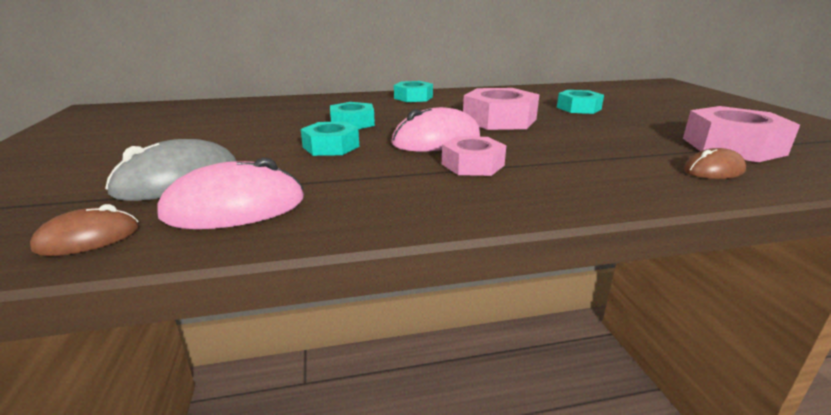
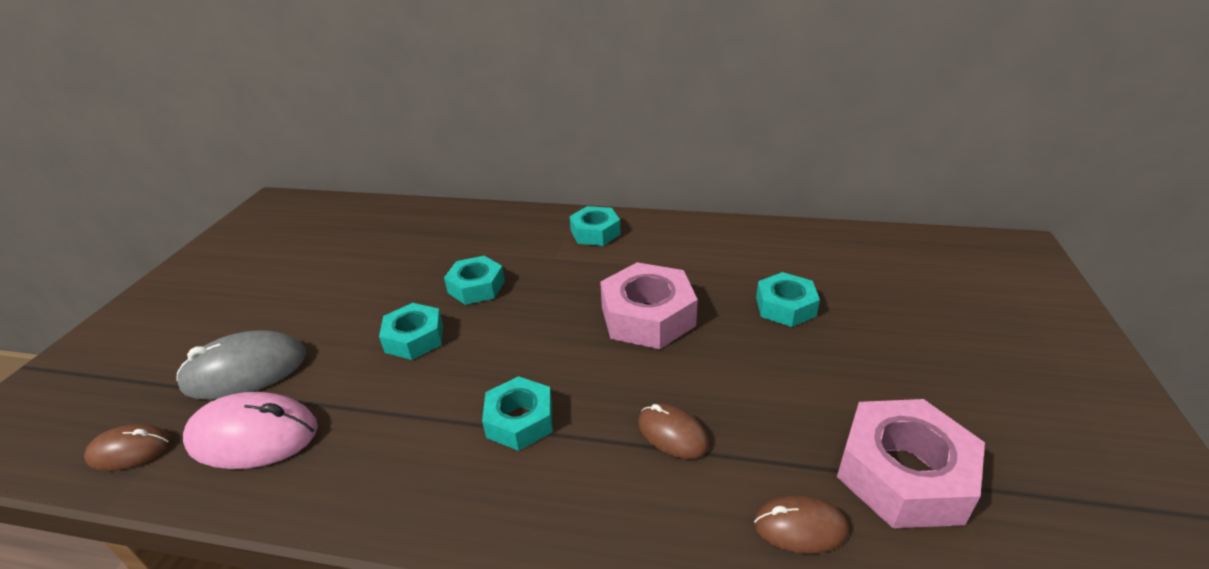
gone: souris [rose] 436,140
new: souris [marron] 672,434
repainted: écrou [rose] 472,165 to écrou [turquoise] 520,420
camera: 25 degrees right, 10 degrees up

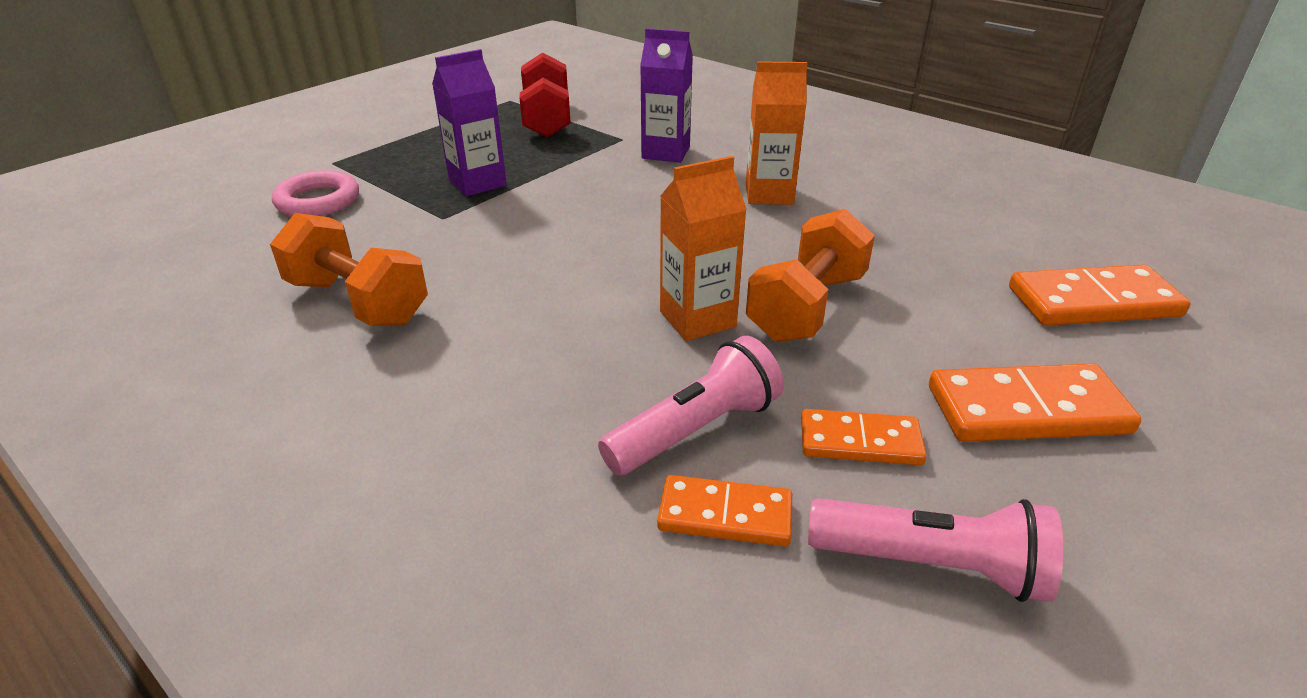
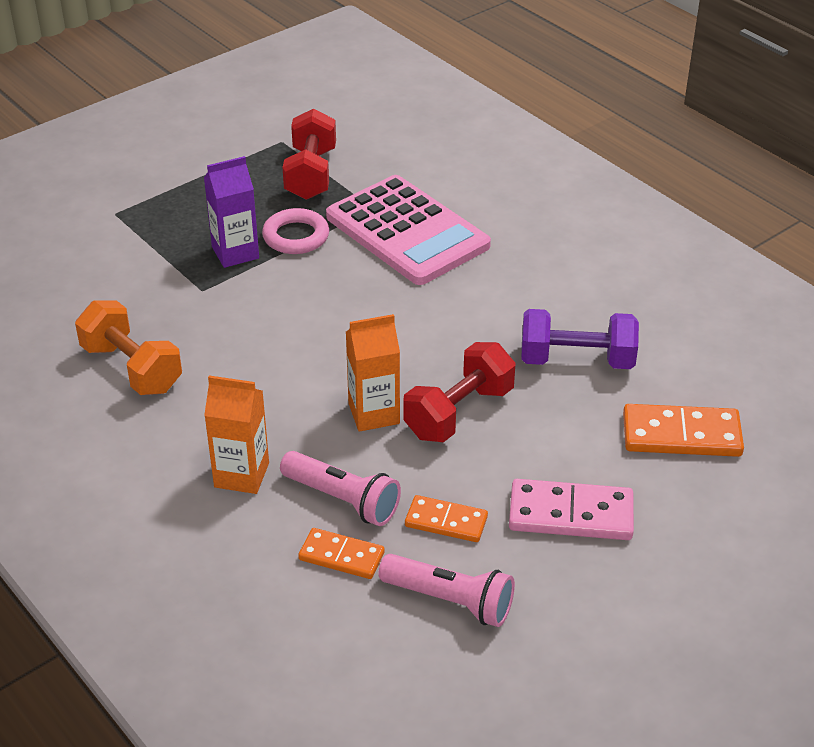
new: haltère [violet] 576,360
shifted: brique de lait [orange] 769,194 to 241,475; anneau [rose] 318,201 to 296,236
swapped: brique de lait [violet] 666,152 to calculatrice [rose] 407,231
repainted: haltère [orange] 806,307 to haltère [rouge] 459,413; domino [orange] 1026,409 to domino [rose] 571,514
rotated: lampe de poche [rose] 695,430 = 342,500 60 degrees clockwise
camera: 10 degrees right, 5 degrees up

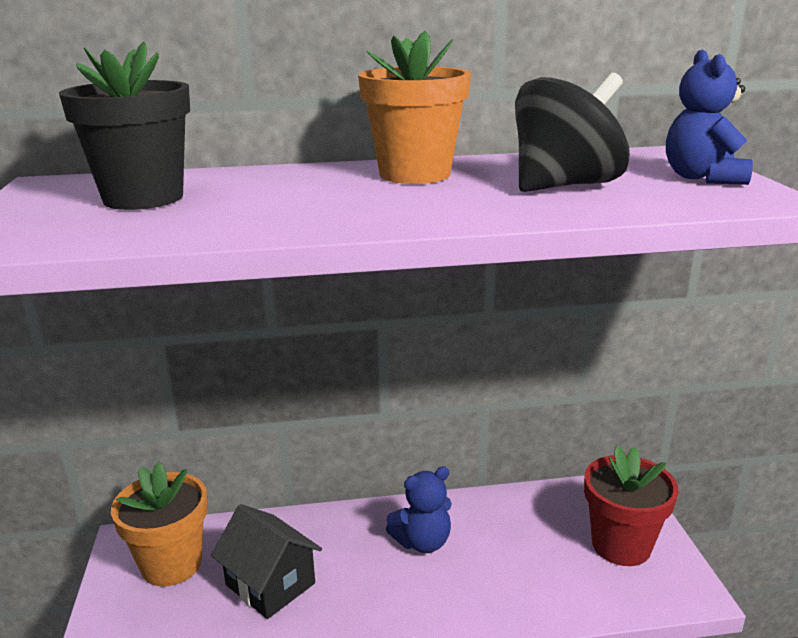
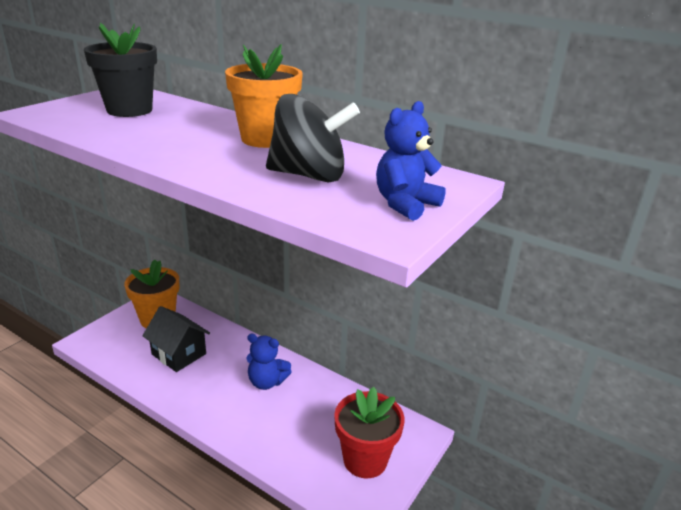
rotated: maison [noir] 270,584 = 179,354 45 degrees counterclockwise
camera: 40 degrees right, 5 degrees up

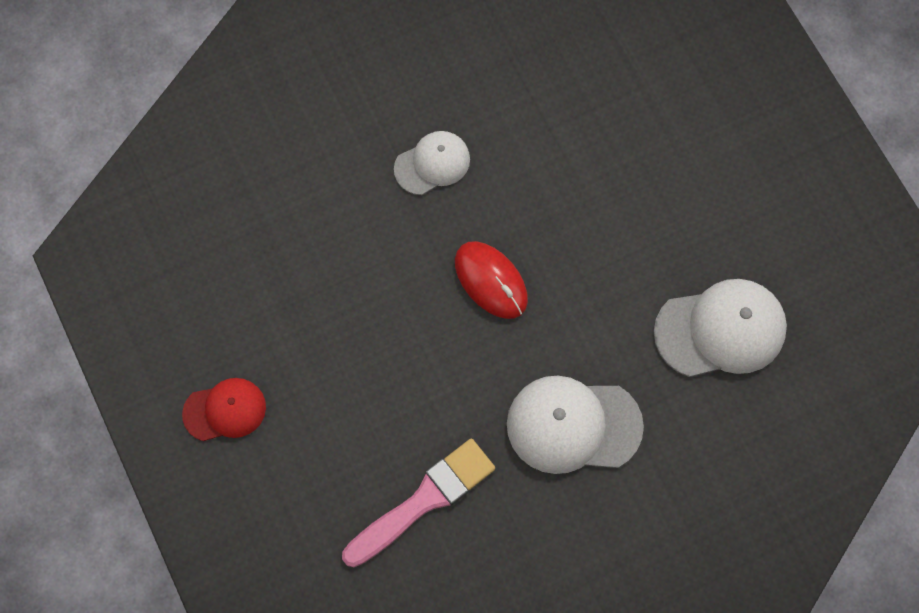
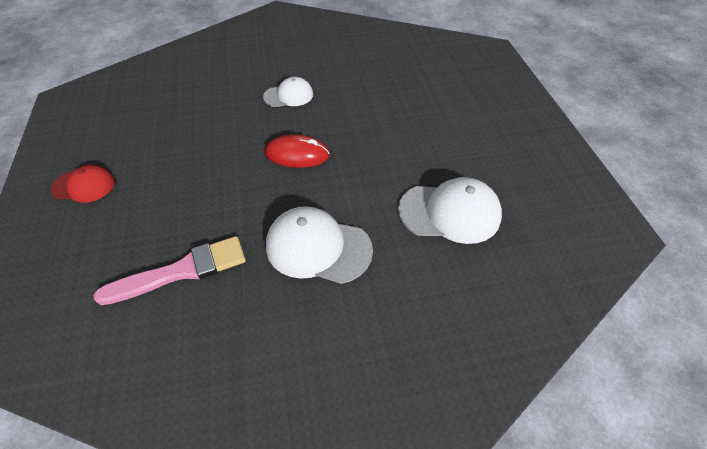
rotated: souris [rouge] 491,281 = 297,154 60 degrees counterclockwise
camera: 15 degrees right, 20 degrees down

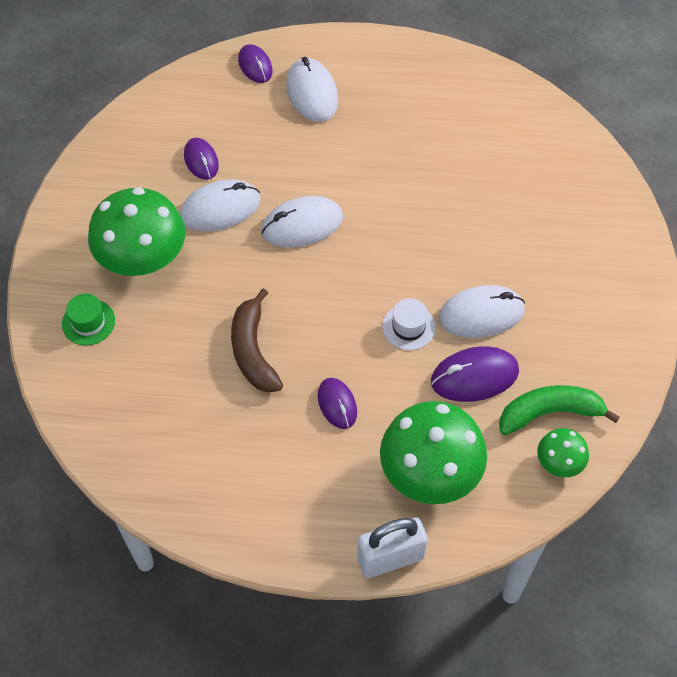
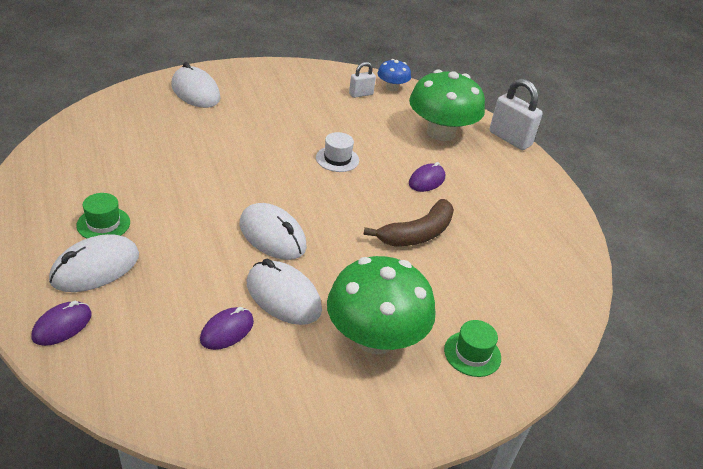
gone: souris [violet] 474,376
new: chapeau [vert] 103,224
shifted: souris [blanc] 481,314 to 195,92
swapped: banane [vert] 549,413 to cadenas [blanc] 361,94
repainted: champignon [vert] 559,462 to champignon [bleu] 392,88
camera: 120 degrees left, 20 degrees down

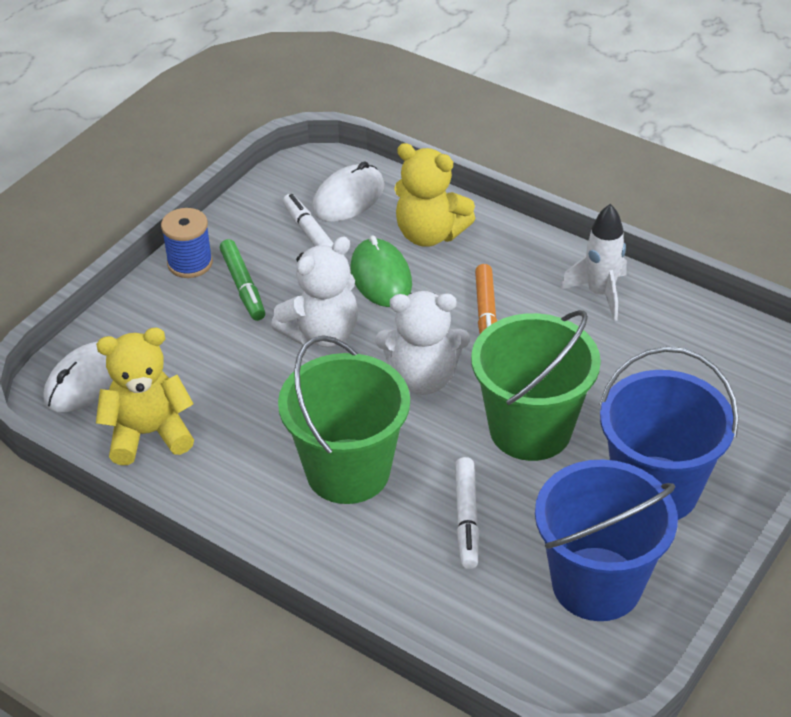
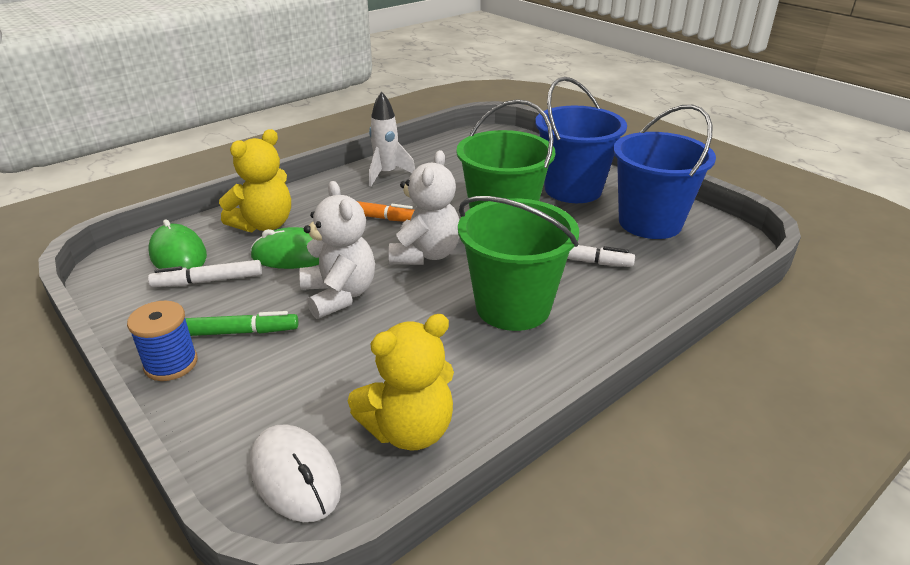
repainted: souris [blanc] 348,198 to souris [vert] 178,254
rotated: ours en peluche [jaune] 148,434 = 409,430 120 degrees counterclockwise
camera: 75 degrees left, 10 degrees down

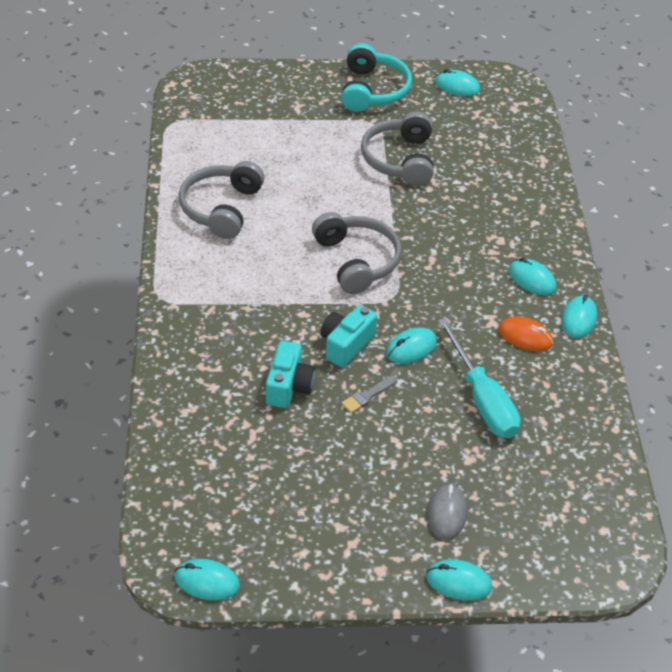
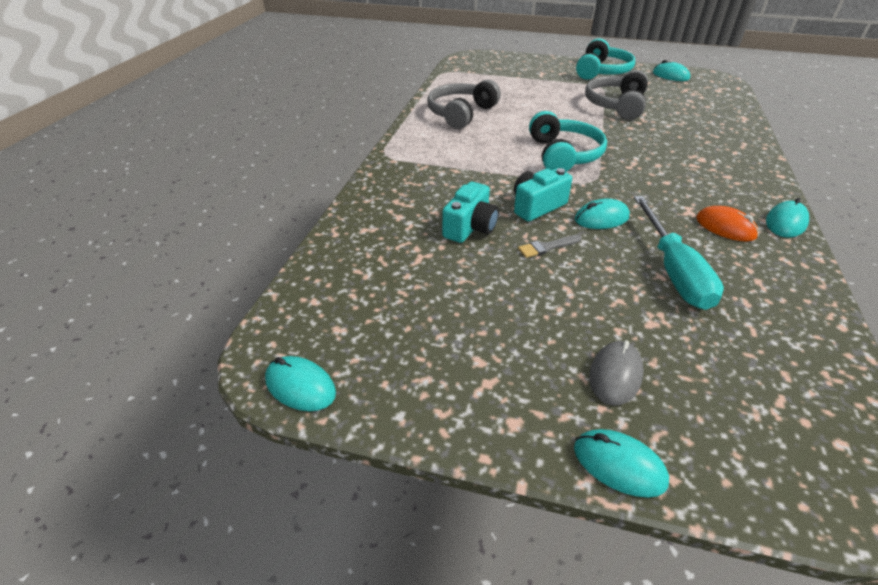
gone: souris [turquoise] 531,279
repainted: casque audio [gris] 356,261 to casque audio [turquoise] 563,155
camera: 20 degrees right, 5 degrees down

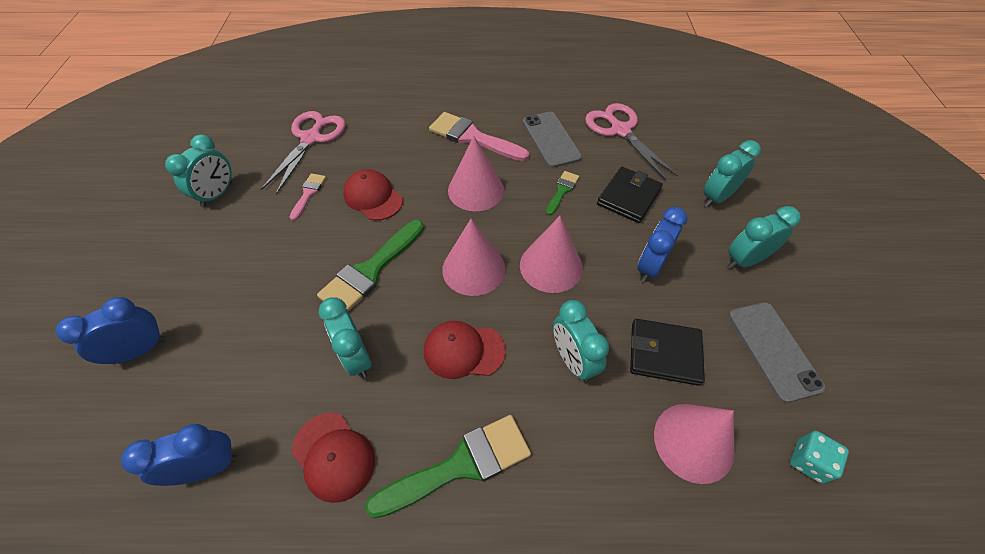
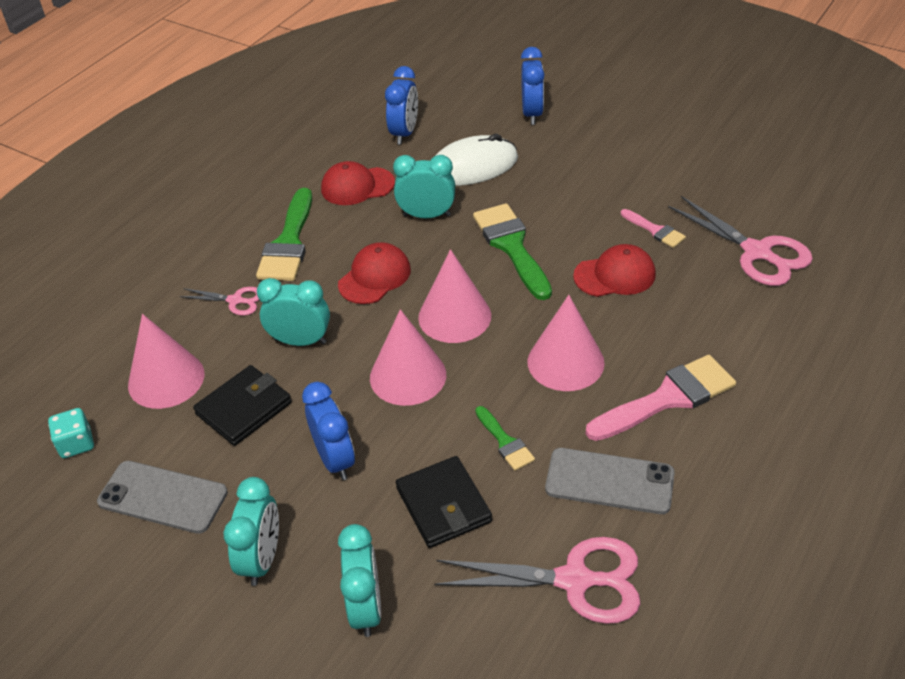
gone: réveil [turquoise] 217,194
new: souris [blanc] 473,166; ciseaux [rose] 235,301
camera: 125 degrees right, 10 degrees down

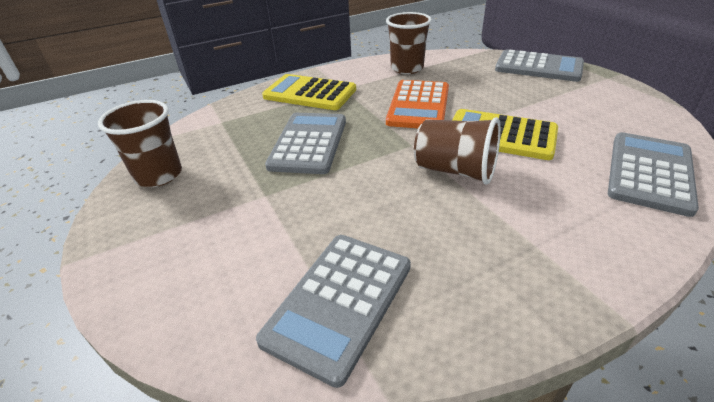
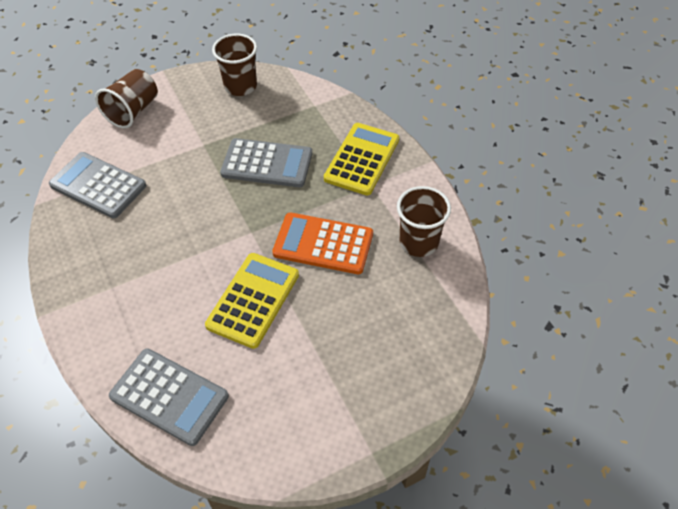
gone: calculatrice [gris] 538,67
shifted: gobelet [marron] 455,171 to 133,111
camera: 90 degrees right, 15 degrees up

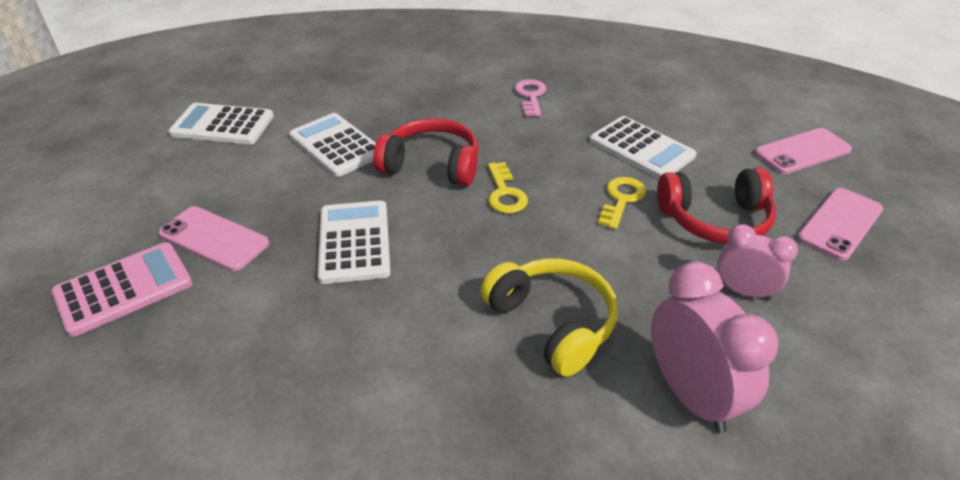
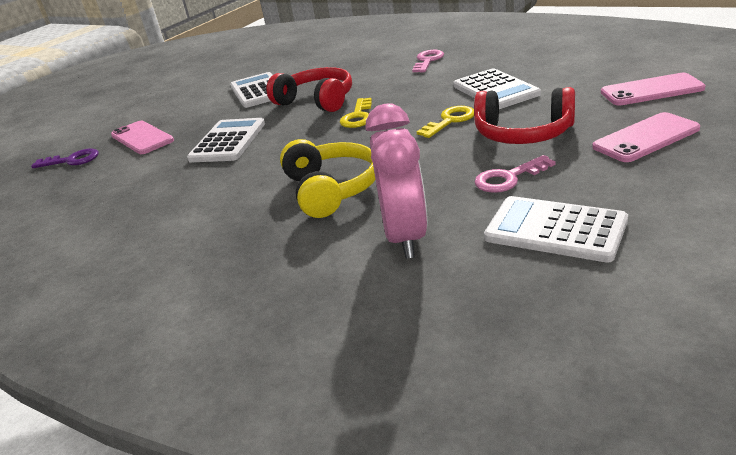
shifted: calculatrice [blanc] 222,125 to 555,230
swapped: réveil [rose] 743,291 to clé [rose] 508,178; calculatrice [rose] 124,288 to clé [violet] 72,160
camera: 25 degrees right, 10 degrees down

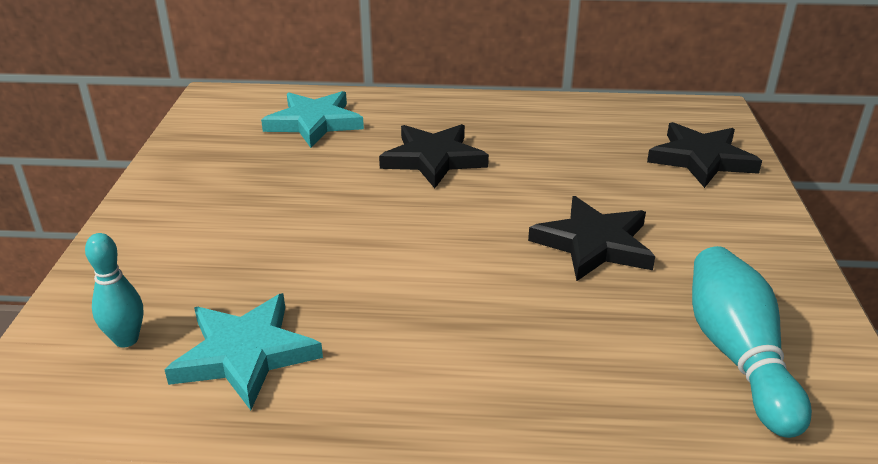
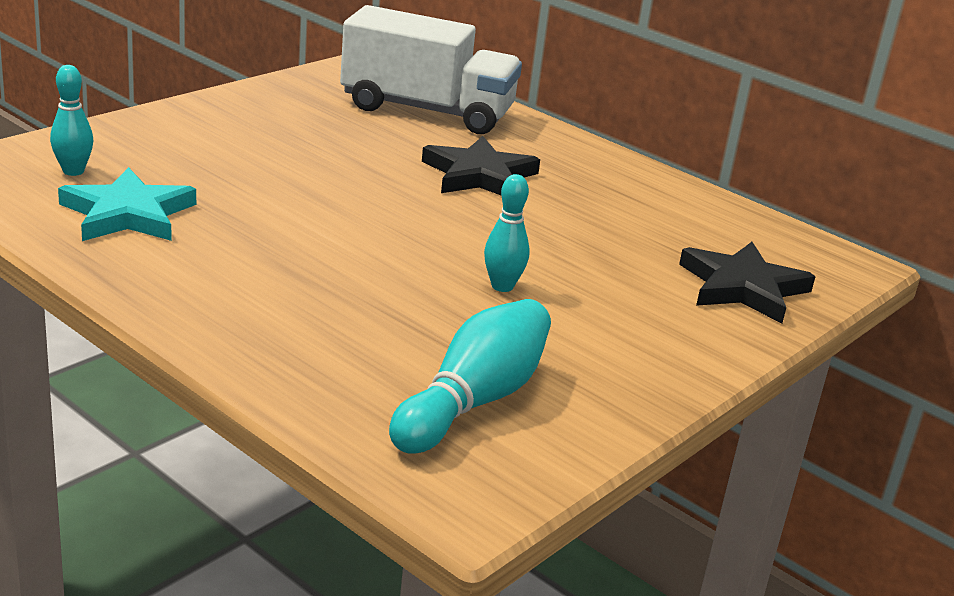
swapped: étoile [turquoise] 314,123 to camion [blanc] 427,111; étoile [noir] 594,244 to quille [turquoise] 502,286
camera: 35 degrees right, 5 degrees down

